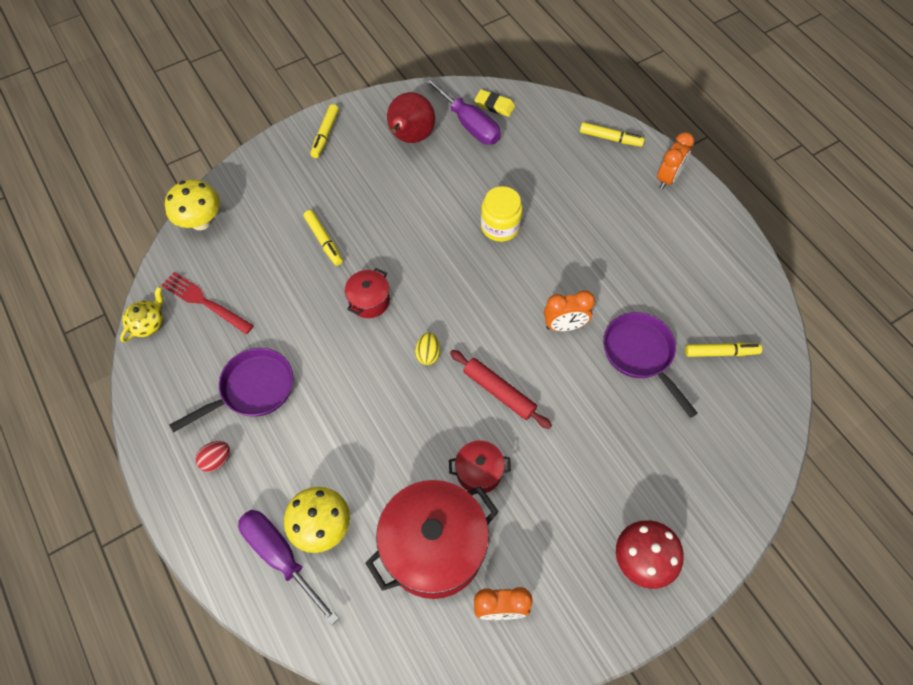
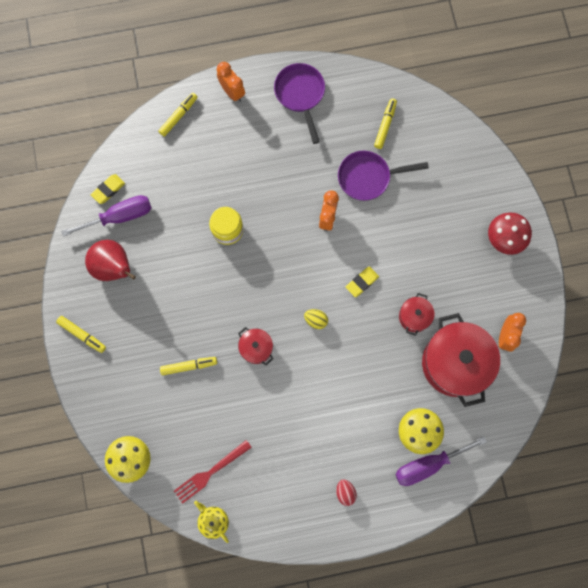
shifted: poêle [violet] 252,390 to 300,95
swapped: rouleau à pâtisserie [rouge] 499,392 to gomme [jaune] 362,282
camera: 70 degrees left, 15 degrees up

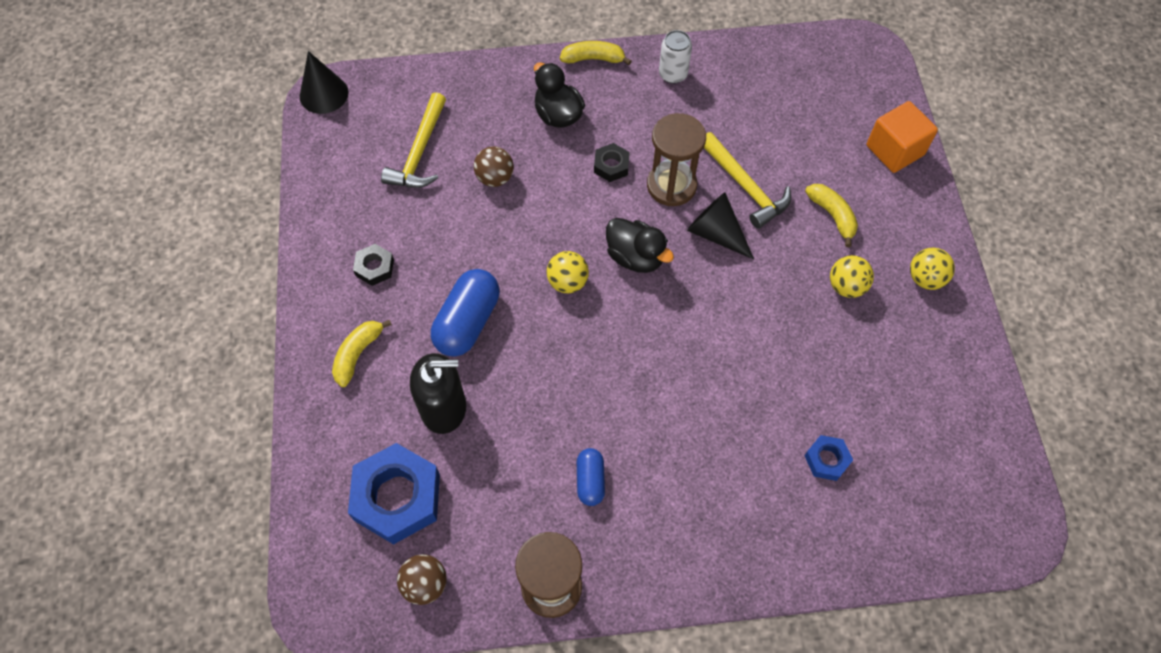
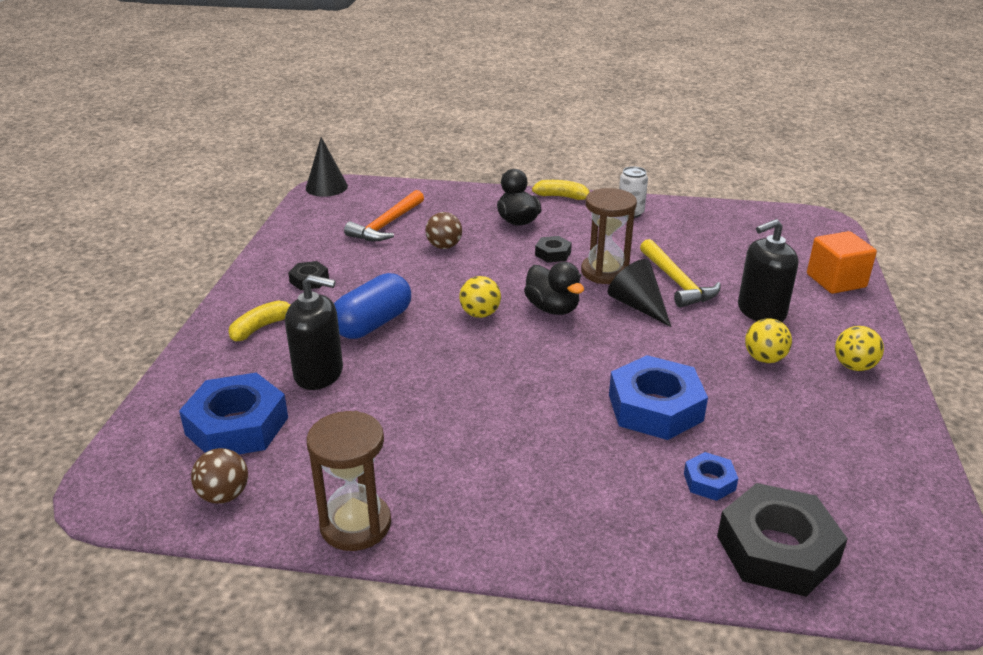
gone: gélule [bleu] 590,480
new: écrou [bleu] 655,407; écrou [noir] 777,549
swapped: banane [jaune] 832,216 to distributeur de savon [noir] 761,311
repainted: marteau [jaune] 419,152 to marteau [orange] 386,225
camera: 15 degrees right, 30 degrees down

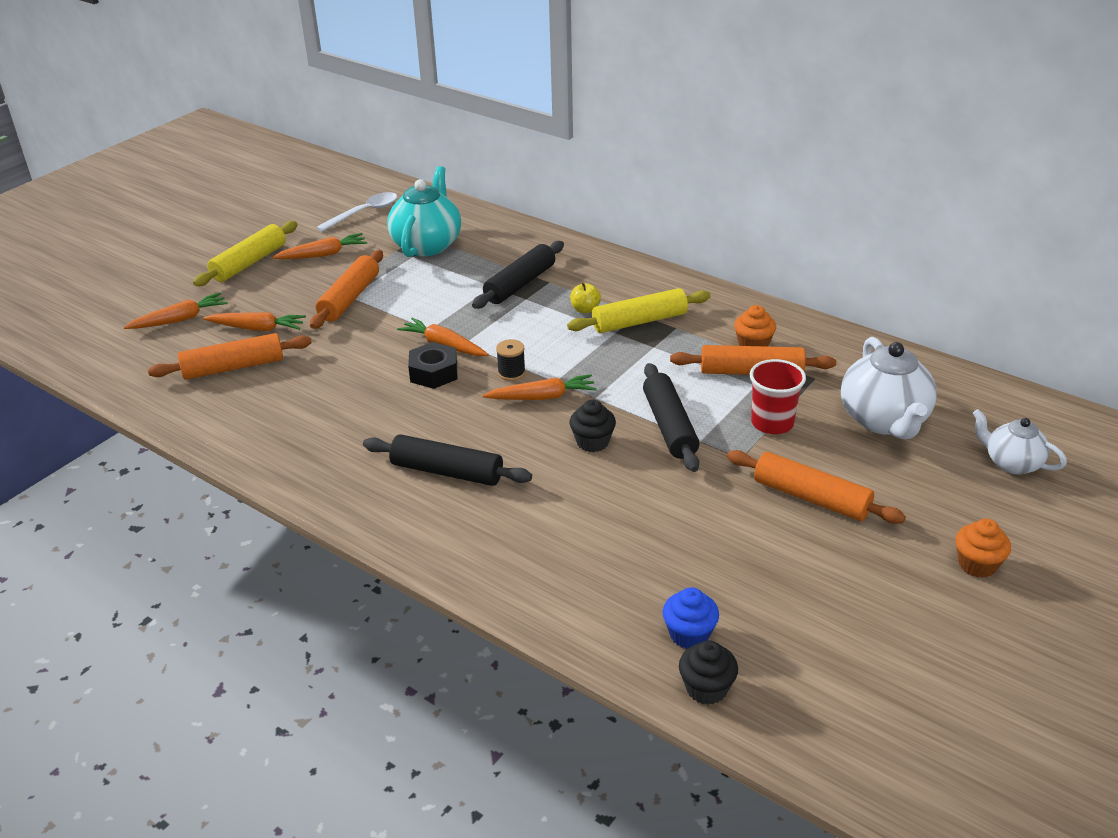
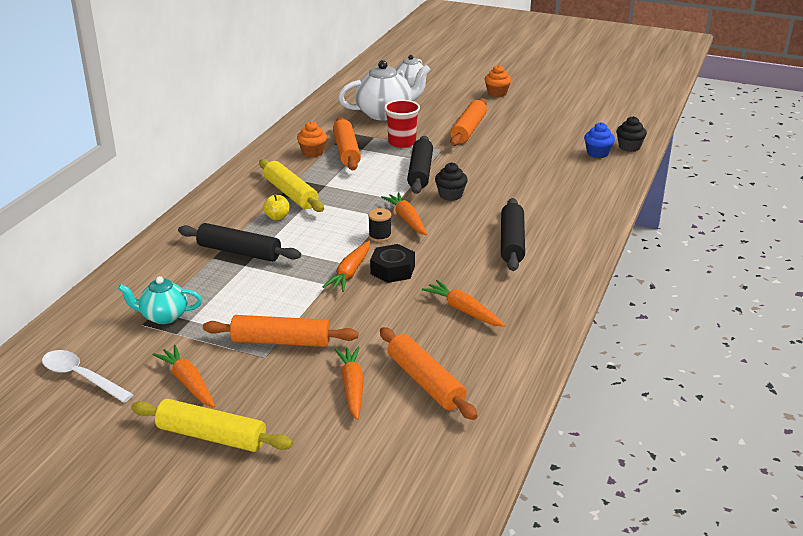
shifted: carotte [orange] 180,319 to 463,310
rotated: rouleau à pâtisserie [noir] 669,426 = 420,172 60 degrees counterclockwise
scaled: théière [turquoise] 427,245 = 163,316 x0.60
camera: 105 degrees left, 5 degrees down

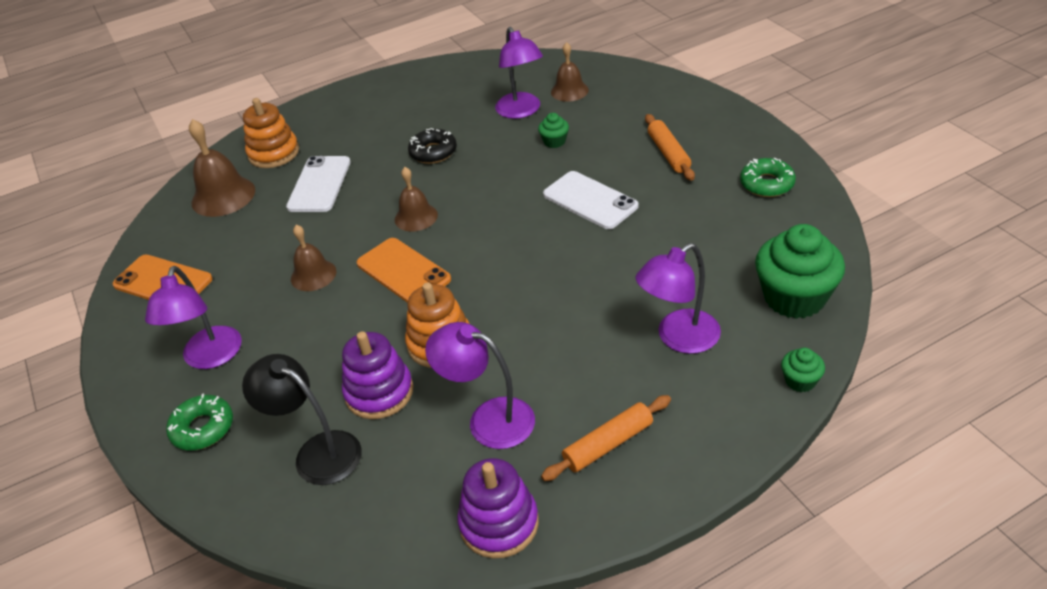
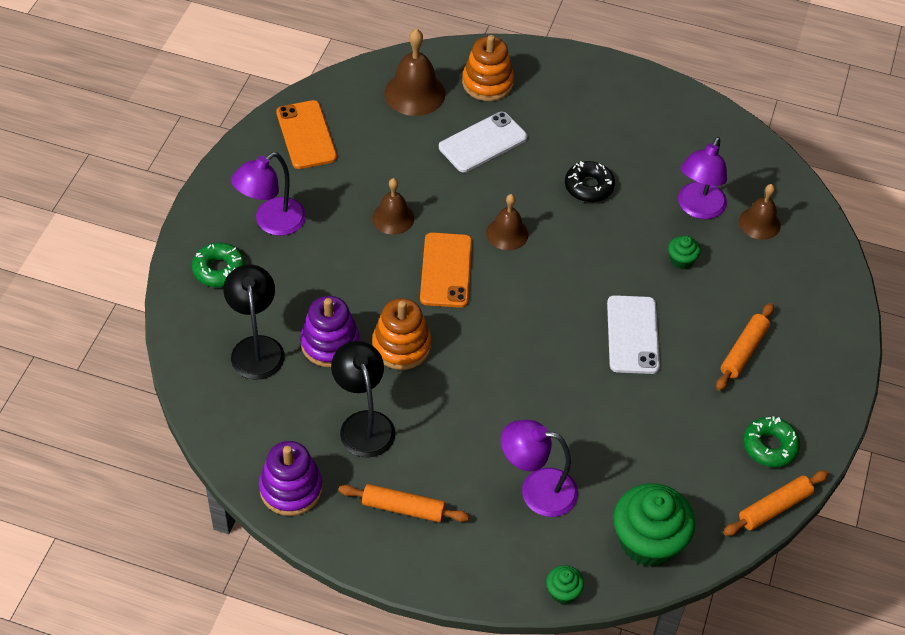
new: rouleau à pâtisserie [orange] 774,507
repainted: lampe [violet] 488,419 to lampe [noir] 364,424
camera: 40 degrees right, 10 degrees up

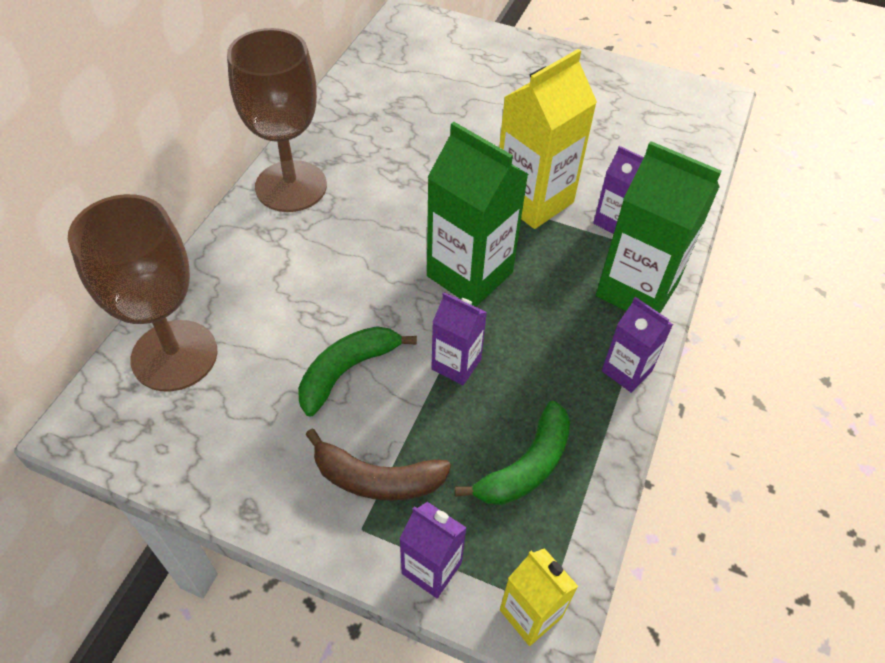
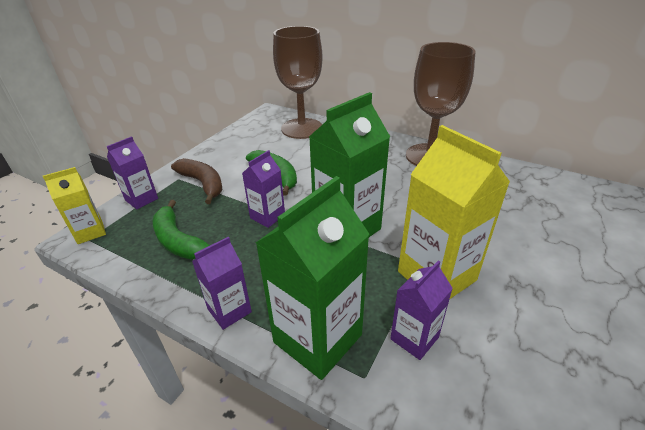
rotated: banane [marron] 376,479 = 203,184 120 degrees clockwise
camera: 100 degrees right, 15 degrees down

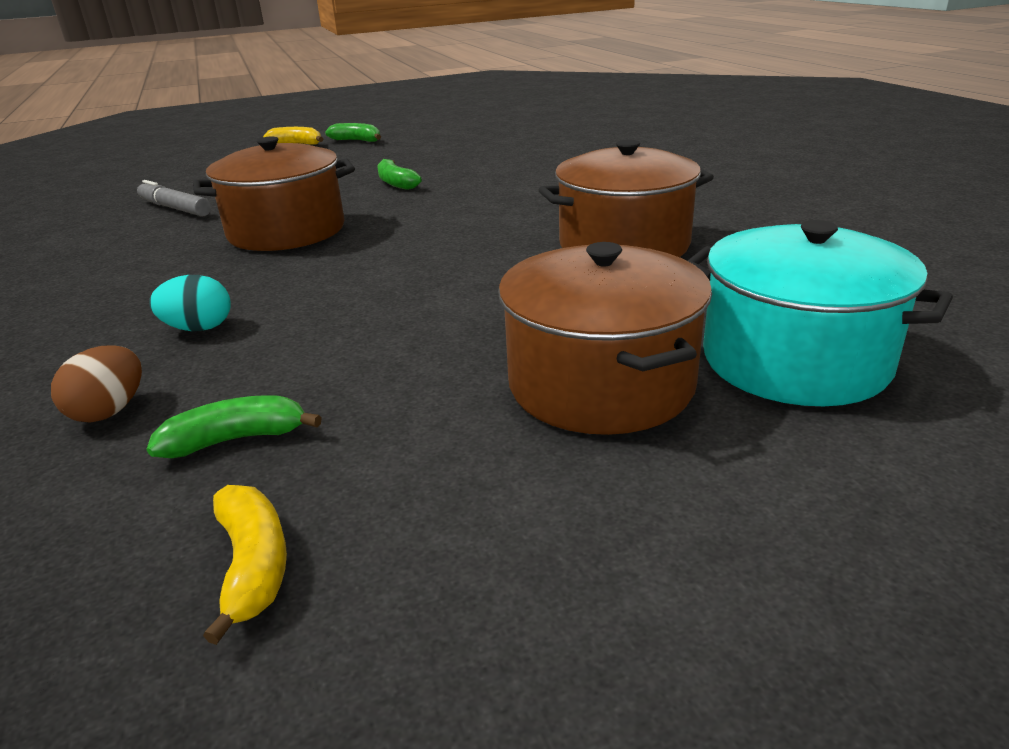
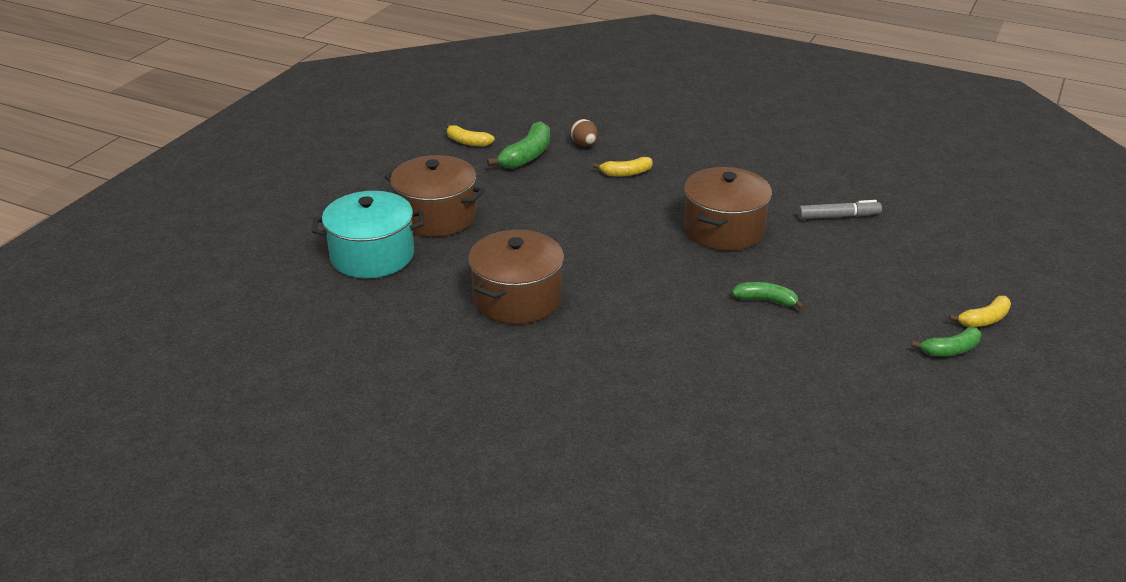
swapped: œuf [turquoise] 199,328 to banane [jaune] 626,173
scaled: banane [vert] 236,439 = 527,156 x1.57
camera: 135 degrees right, 5 degrees up

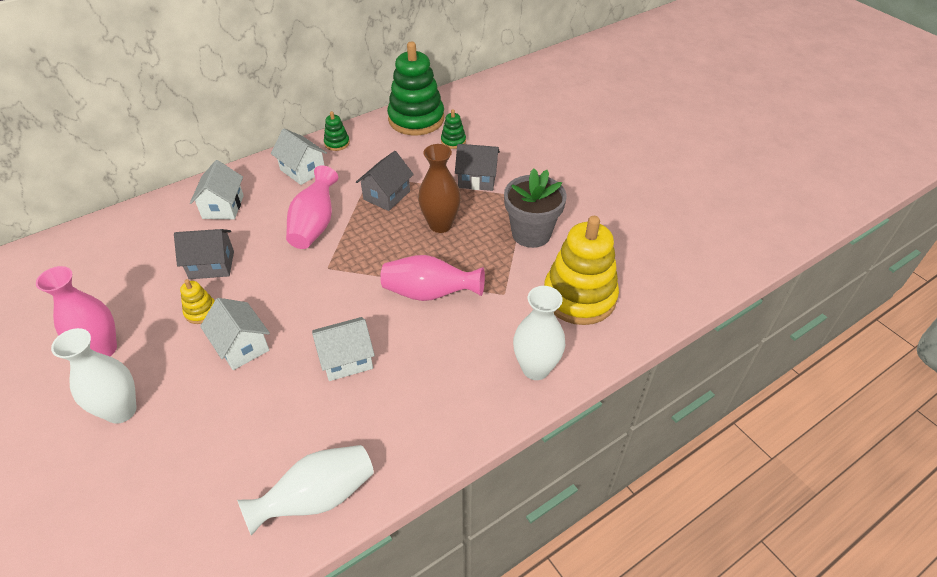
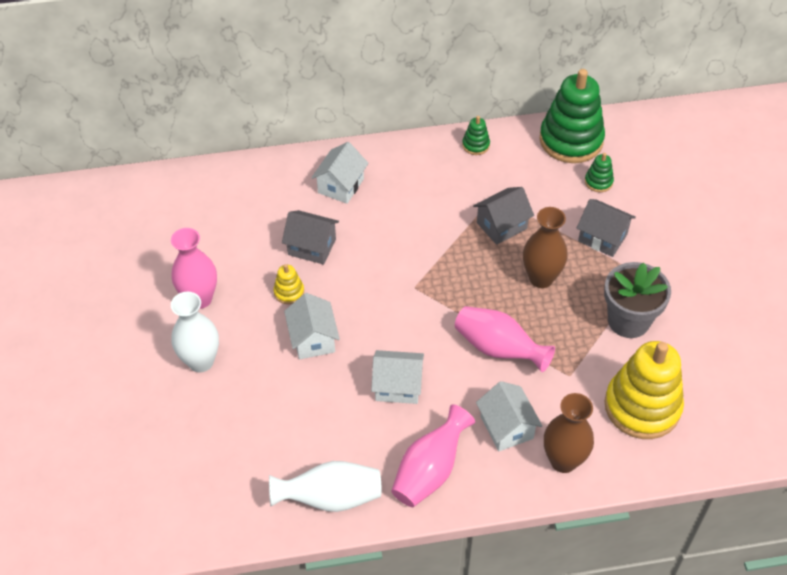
shifted: maison [blanc] 302,170 to 506,427; vase [rose] 315,225 to 430,470
repainted: vase [blanc] 535,368 to vase [marron] 563,460
camera: 25 degrees right, 5 degrees up

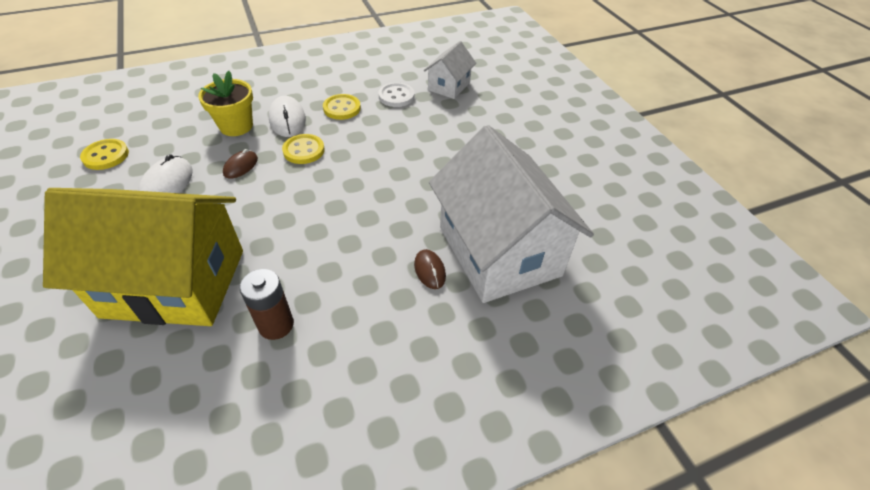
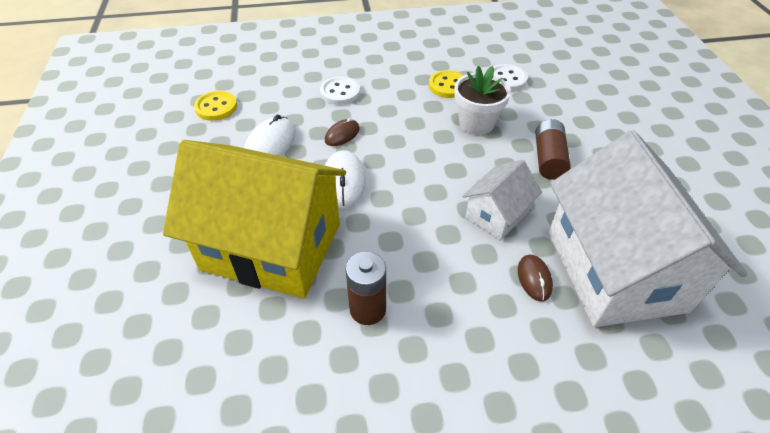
gone: bouton [jaune] 304,150
new: pot de fleurs [blanc] 476,123; pile [marron] 548,159
shifted: maison [blanc] 449,86 to 496,214; souris [blanc] 287,119 to 343,181
swapped: pot de fleurs [jaune] 236,126 to bouton [blanc] 340,92
camera: 15 degrees right, 0 degrees up

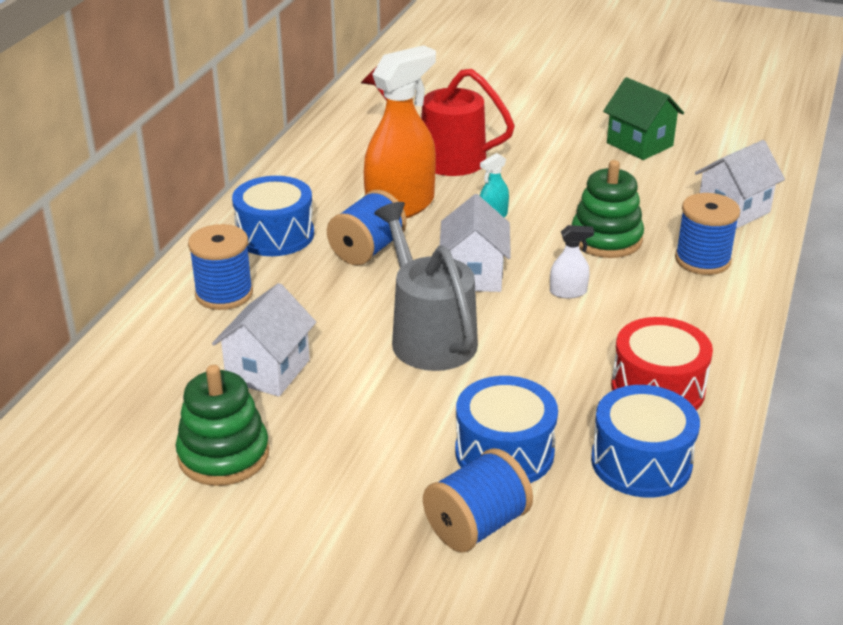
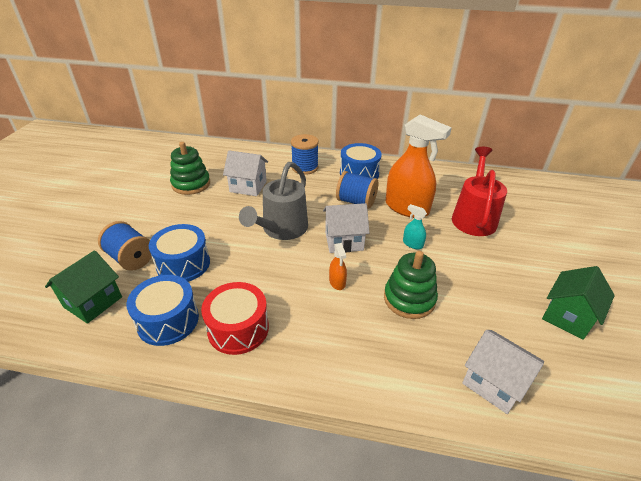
gone: bobine [bleu] 702,260
new: maison [vert] 93,302
repainted: vaporisateur [blanc] 568,292 to vaporisateur [orange] 337,282
rotated: arrosoir [gris] 428,335 = 281,229 150 degrees clockwise
camera: 80 degrees right, 5 degrees up

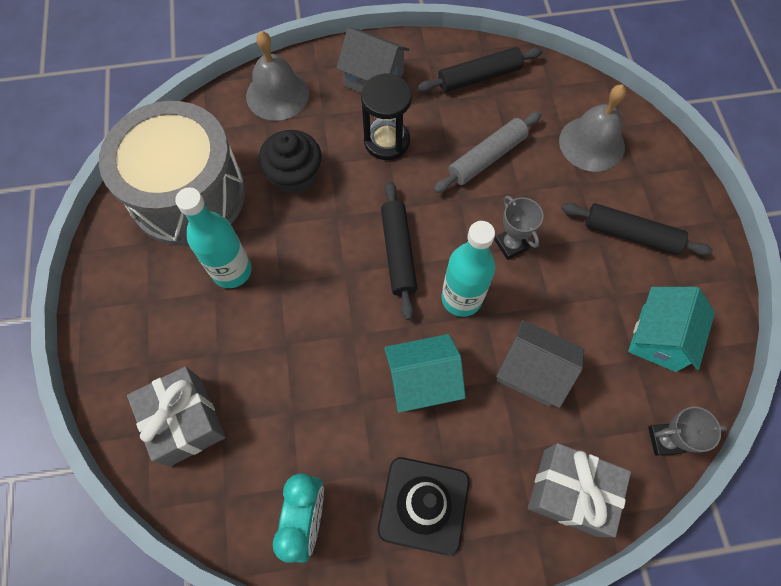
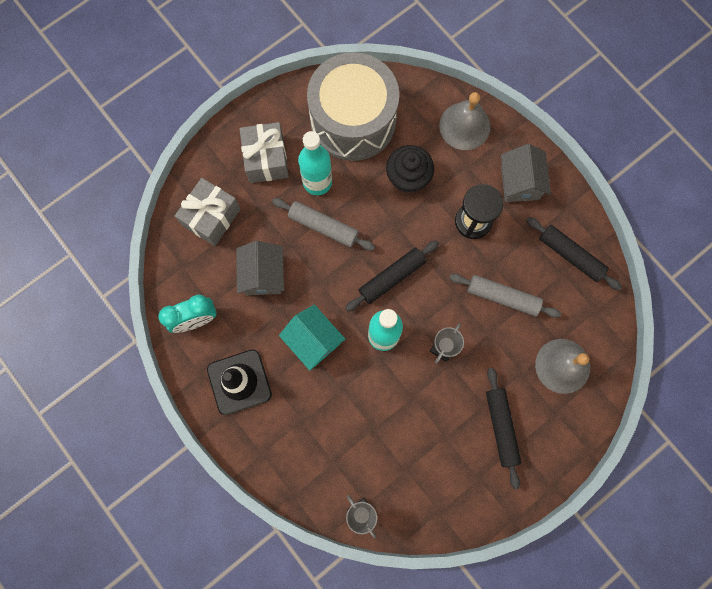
gone: maison [turquoise] 659,338
new: rouleau à pâtisserie [gris] 323,226
shifted: maison [gris] 532,371 to 263,275; cadeau [gris] 570,492 to 266,159
camera: 60 degrees right, 10 degrees up

